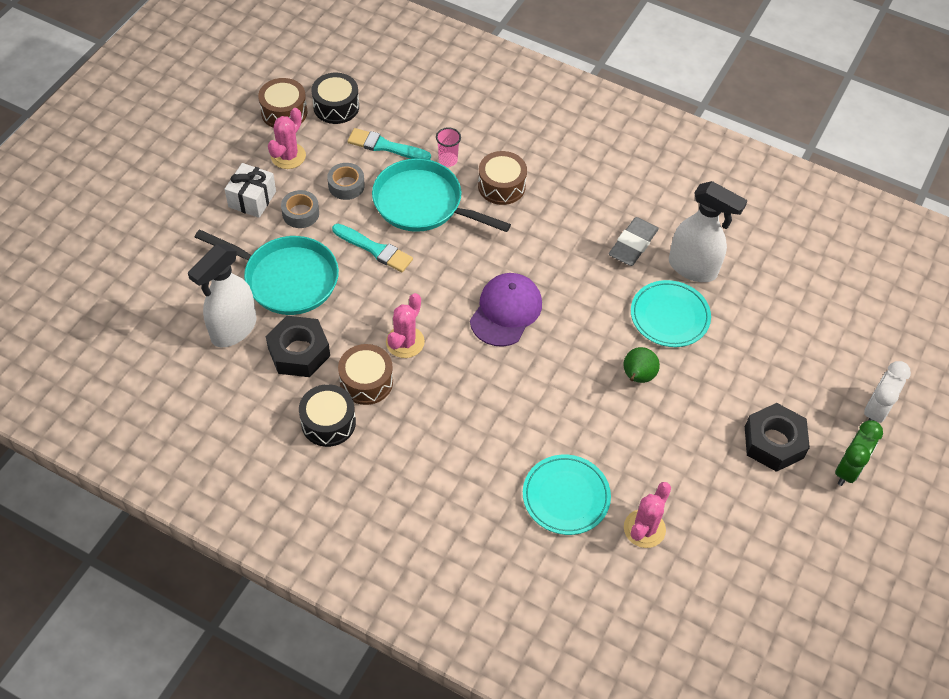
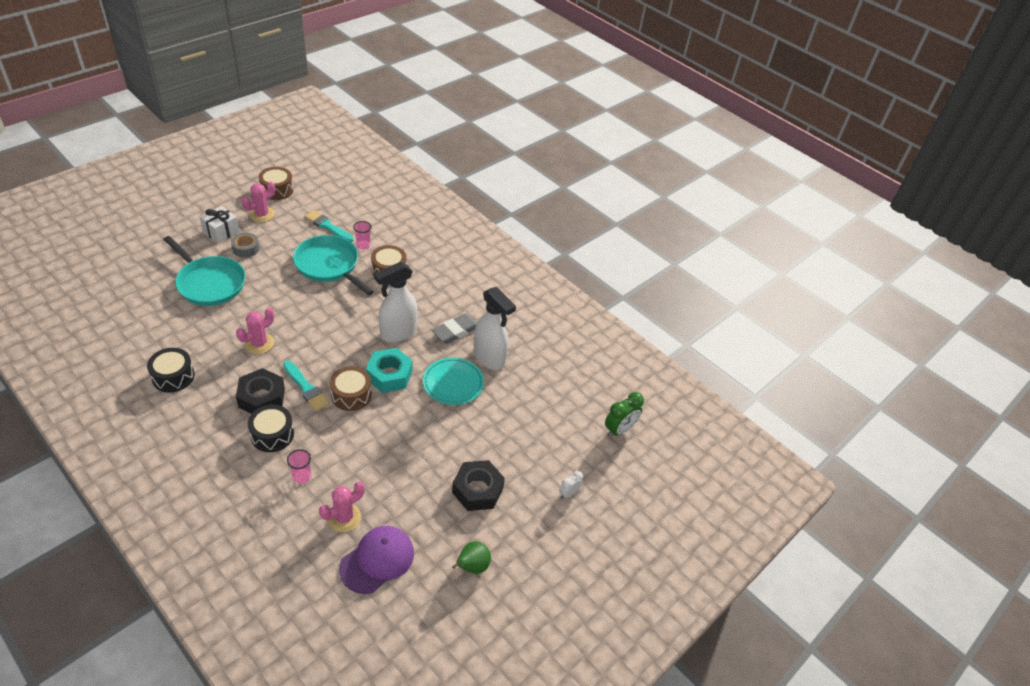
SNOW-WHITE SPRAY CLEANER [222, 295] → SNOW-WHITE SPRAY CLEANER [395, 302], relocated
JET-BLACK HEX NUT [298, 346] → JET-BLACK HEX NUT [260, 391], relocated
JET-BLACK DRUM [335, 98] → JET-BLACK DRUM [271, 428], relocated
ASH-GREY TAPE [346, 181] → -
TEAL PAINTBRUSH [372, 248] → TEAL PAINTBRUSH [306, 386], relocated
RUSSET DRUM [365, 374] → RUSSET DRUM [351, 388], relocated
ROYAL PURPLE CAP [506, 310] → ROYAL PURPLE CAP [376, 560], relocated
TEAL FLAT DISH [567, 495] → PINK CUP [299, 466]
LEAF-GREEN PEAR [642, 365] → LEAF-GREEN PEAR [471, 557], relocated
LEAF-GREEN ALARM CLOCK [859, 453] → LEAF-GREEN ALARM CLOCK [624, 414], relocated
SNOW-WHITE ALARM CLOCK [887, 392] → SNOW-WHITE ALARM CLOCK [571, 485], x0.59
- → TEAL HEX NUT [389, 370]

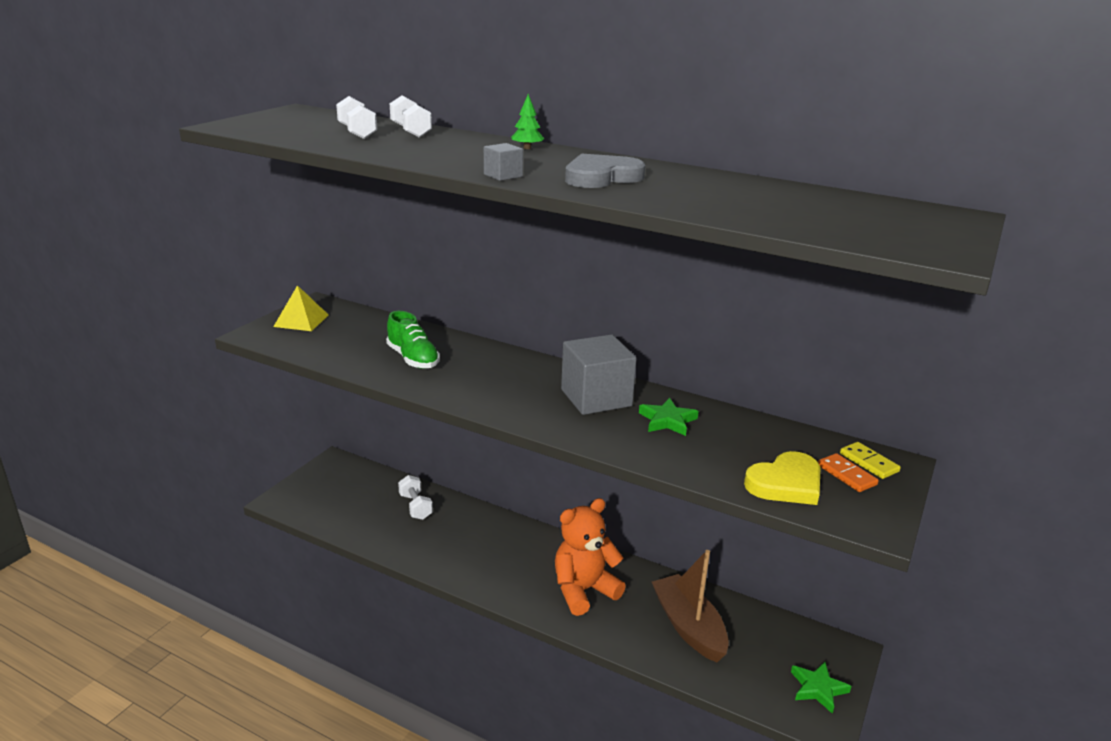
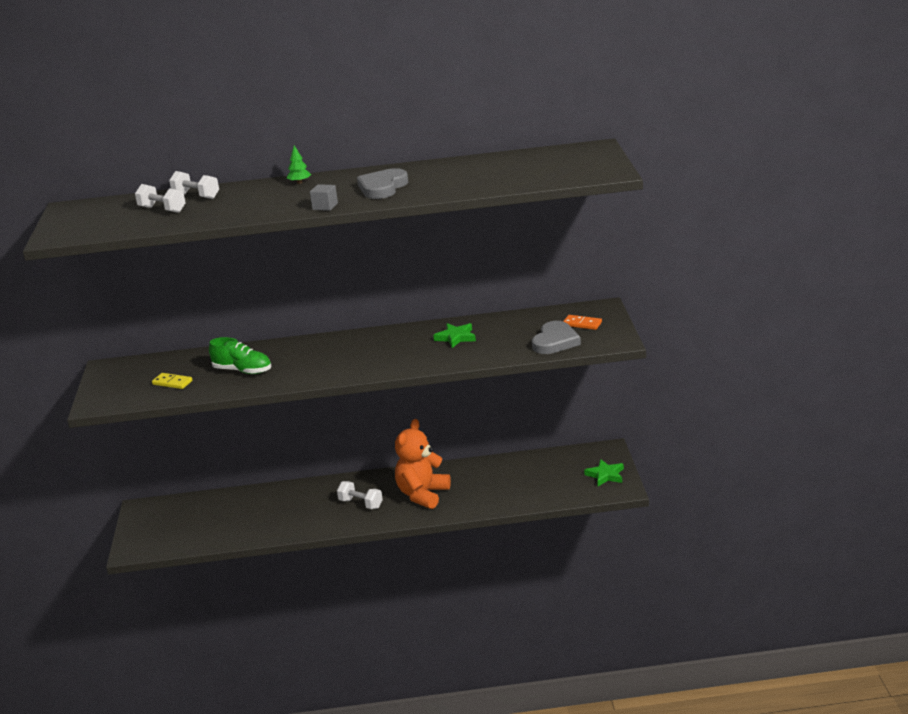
YELLOW SOLID PYRAMID [301, 308] → -
SNOW-WHITE FREE WEIGHT [415, 497] → SNOW-WHITE FREE WEIGHT [360, 495], relocated
ASH-GREY SOLID CUBE [599, 374] → -
RUSSET BOAT [690, 606] → -
YELLOW LOVE HEART [782, 478] → ASH-GREY LOVE HEART [556, 337]
YELLOW DOMINO [870, 460] → YELLOW DOMINO [172, 381], relocated

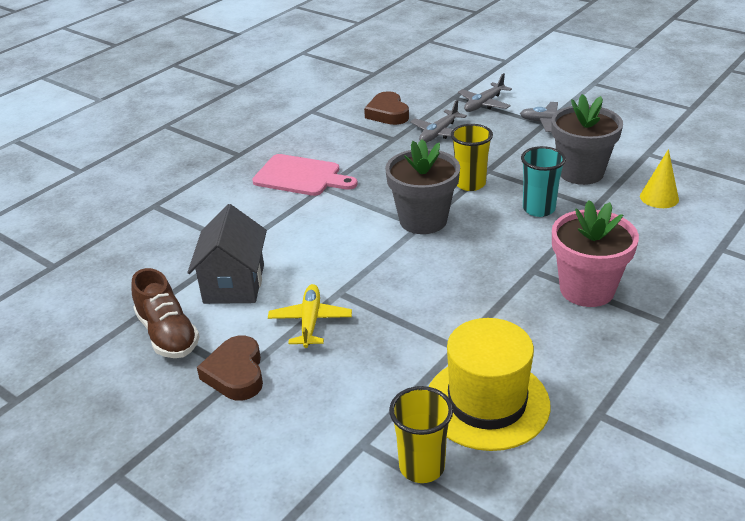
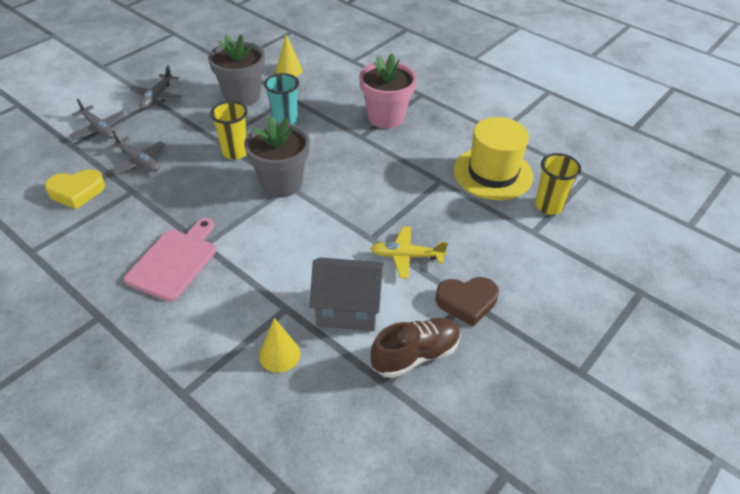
RUSSET LOVE HEART [386, 108] → YELLOW LOVE HEART [75, 189]
- → YELLOW SOLID CONE [280, 345]

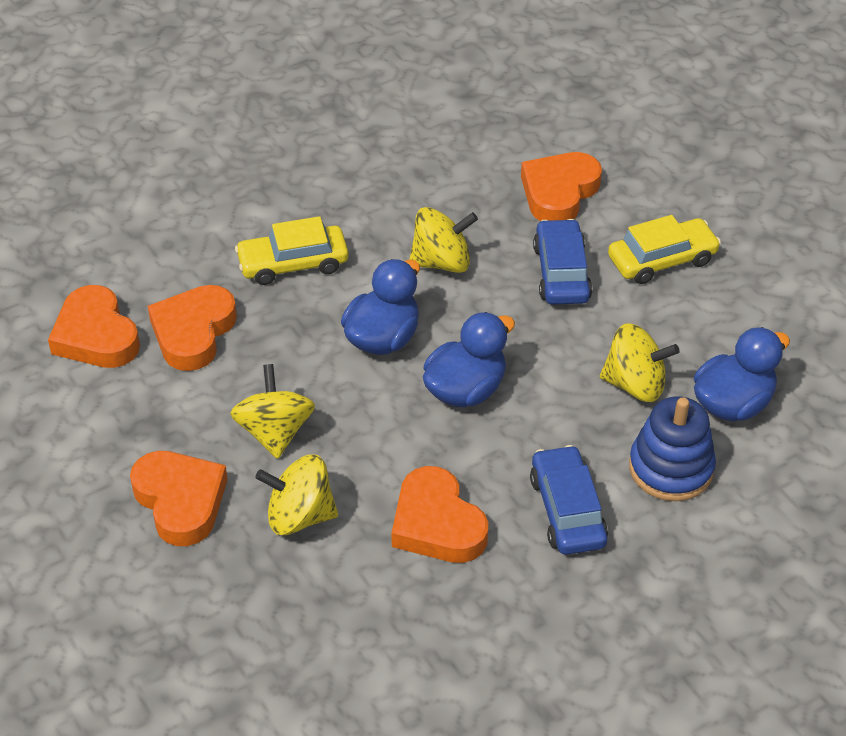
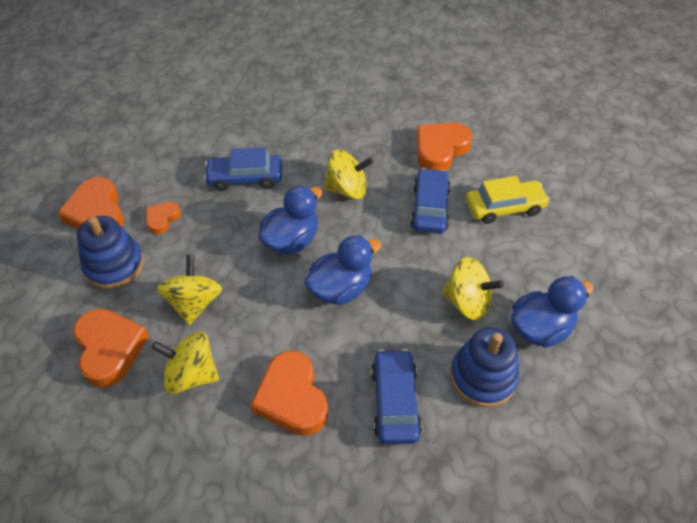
ORANGE-COLOURED LOVE HEART [192, 328] → ORANGE-COLOURED LOVE HEART [163, 218], x0.54
YELLOW TOY CAR [292, 250] → BLUE TOY CAR [243, 169]
- → BLUE STACKING RINGS [110, 252]

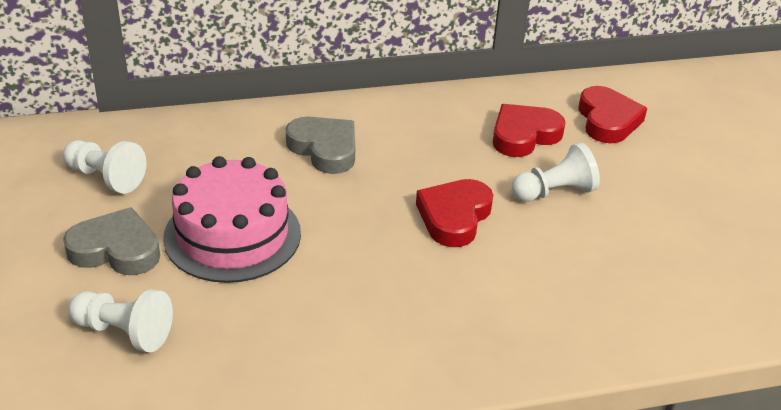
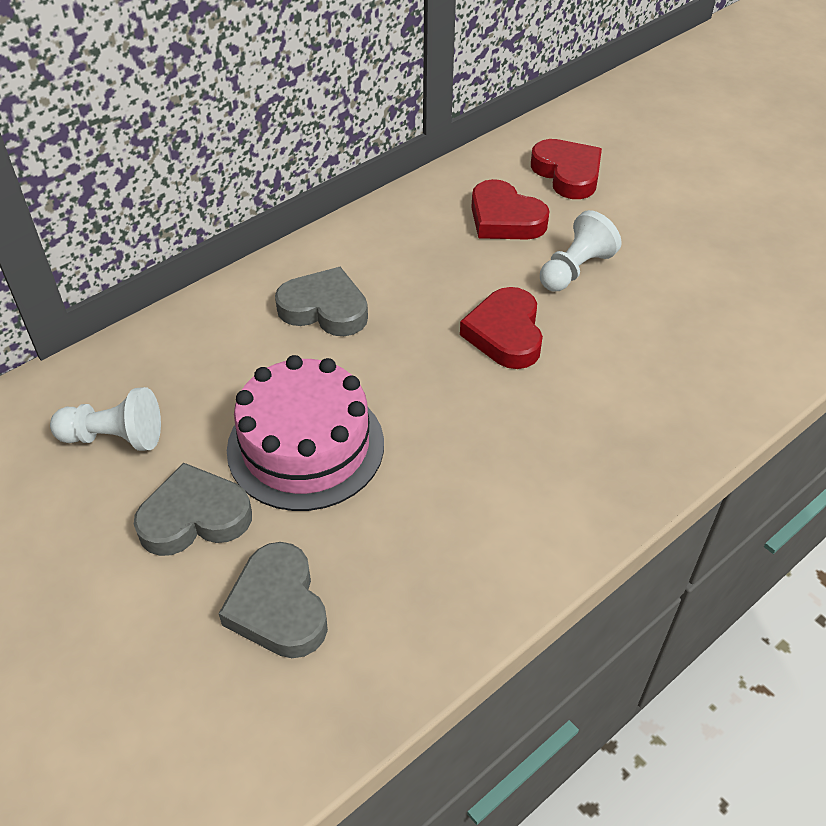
SNOW-WHITE GAME PAWN [120, 320] → ASH-GREY LOVE HEART [273, 600]
CRIMSON LOVE HEART [529, 130] → CRIMSON LOVE HEART [510, 209], 75 degrees counterclockwise

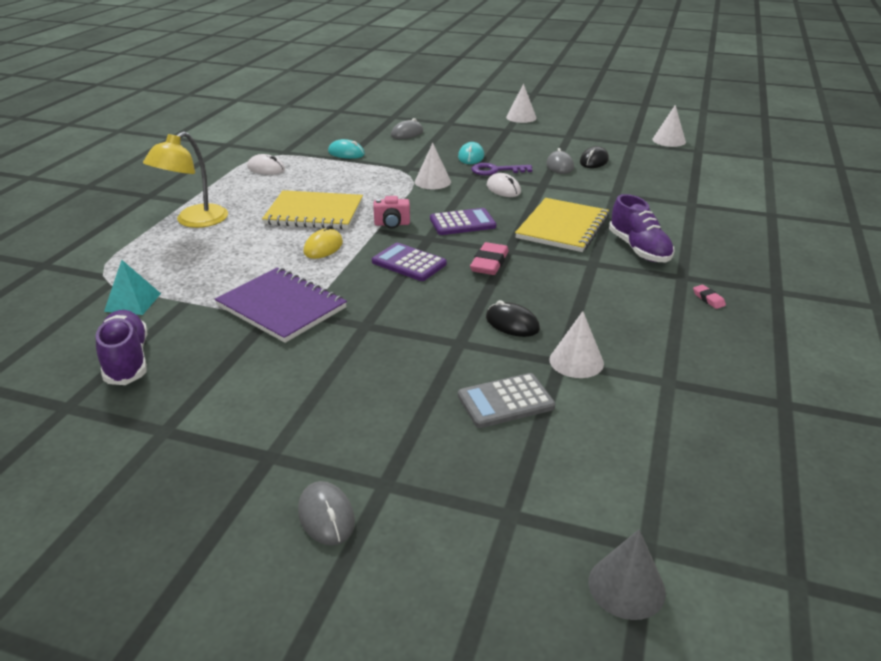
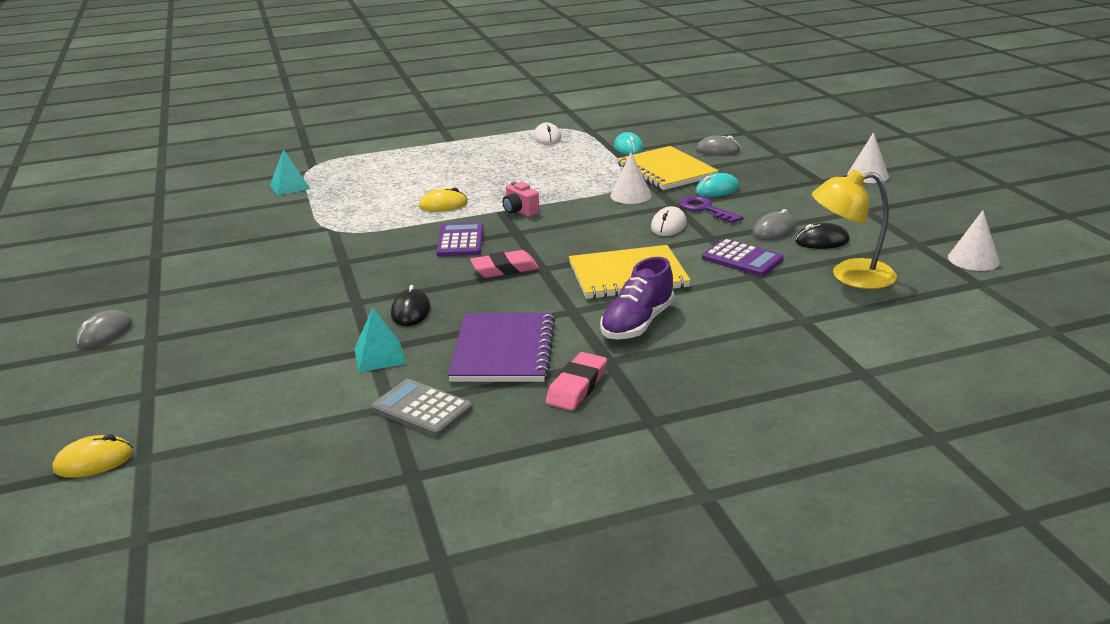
ROYAL PURPLE SNEAKER [121, 347] → -
YELLOW DESK LAMP [185, 180] → YELLOW DESK LAMP [854, 229], relocated
ROYAL PURPLE NOTEBOOK [281, 305] → ROYAL PURPLE NOTEBOOK [501, 347], relocated
YELLOW NOTEBOOK [312, 209] → YELLOW NOTEBOOK [668, 168], relocated
ROYAL PURPLE CALCULATOR [463, 221] → ROYAL PURPLE CALCULATOR [743, 257], relocated
ASH-GREY CALCULATOR [506, 400] → ASH-GREY CALCULATOR [422, 408], relocated
SNOW-WHITE SOLID CONE [576, 344] → TEAL SOLID PYRAMID [380, 340]
ASH-GREY SOLID CONE [627, 574] → YELLOW MOUSE [93, 456]
PINK ERASER [709, 297] → PINK ERASER [576, 381], x1.90

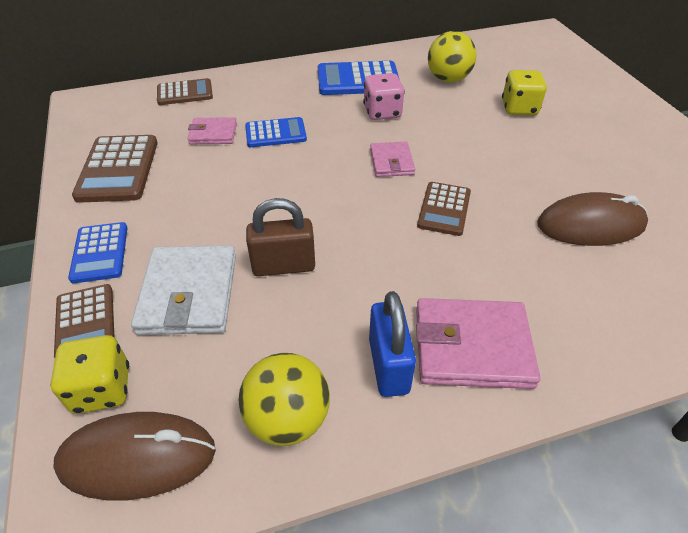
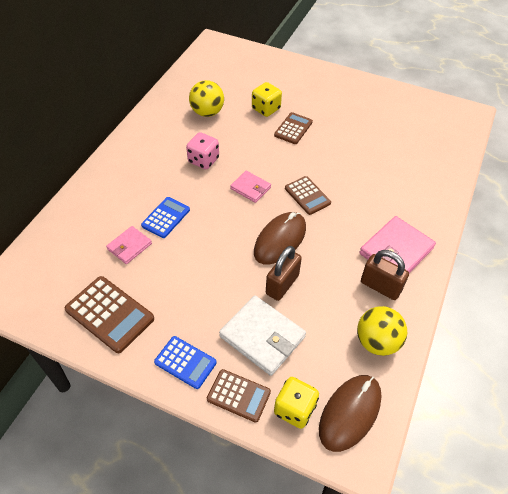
RUSSET CALCULATOR [185, 91] → RUSSET CALCULATOR [293, 128], relocated
BLUE CALCULATOR [359, 78] → -
BLUE PADLOCK [392, 344] → RUSSET PADLOCK [385, 275]
RUSSET MOUSE [592, 219] → RUSSET MOUSE [280, 238], relocated

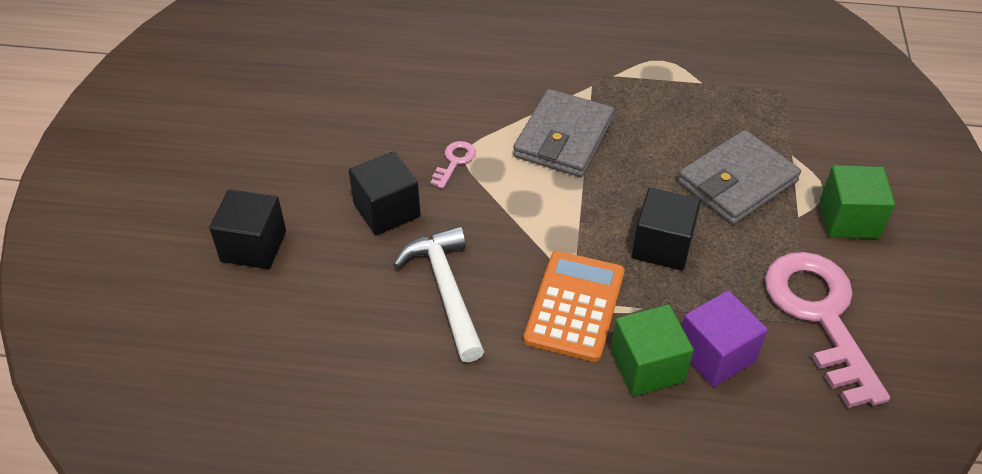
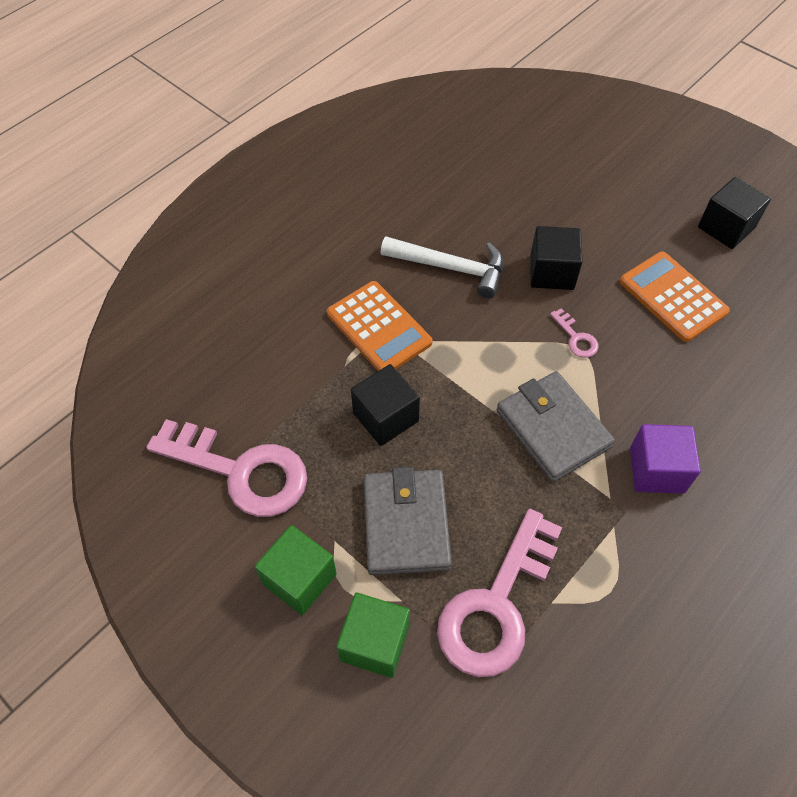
JET-BLACK SOLID CUBE [247, 229] → JET-BLACK SOLID CUBE [734, 213], relocated
LEAF-GREEN SOLID CUBE [652, 350] → LEAF-GREEN SOLID CUBE [373, 635], relocated
ROYAL PURPLE SOLID CUBE [724, 339] → ROYAL PURPLE SOLID CUBE [665, 459], relocated
- → PINK DOOR KEY [499, 593]
- → ORANGE-COLOURED CALCULATOR [675, 296]

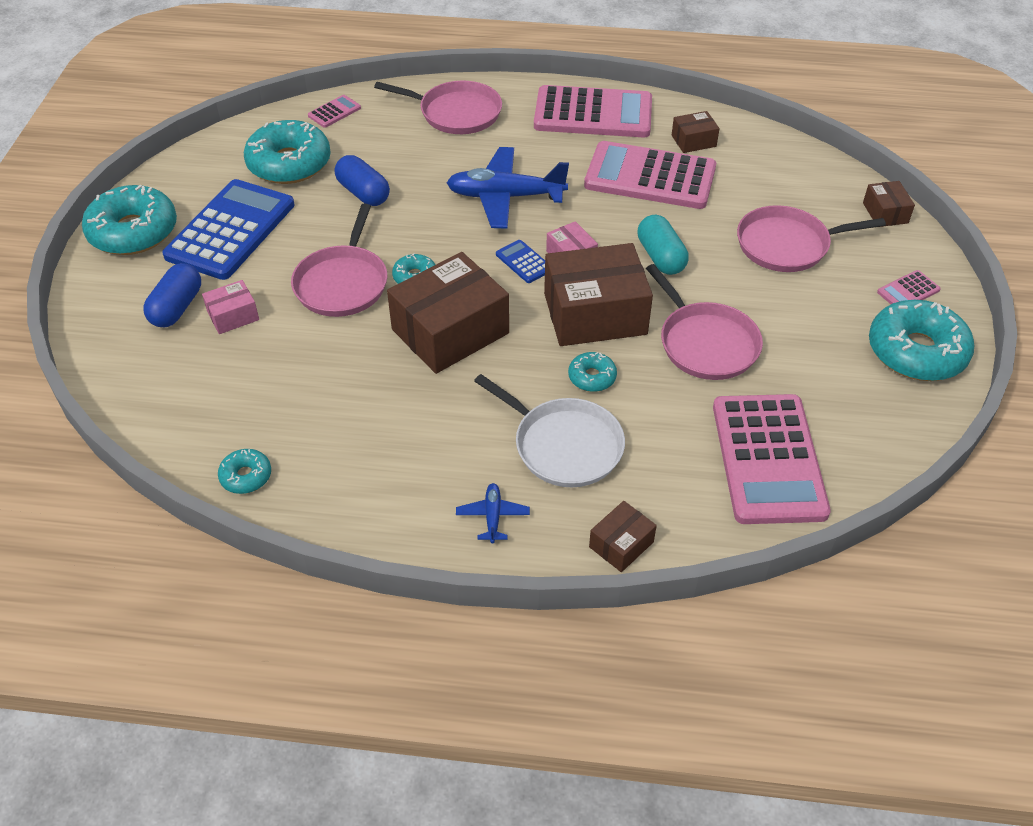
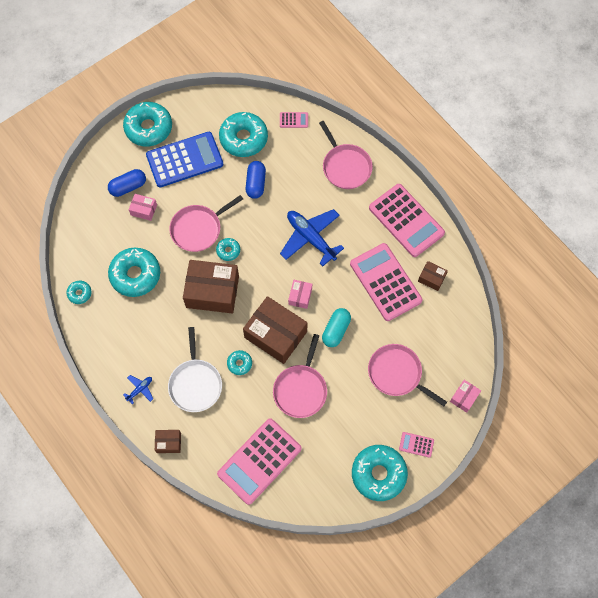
BLUE CALCULATOR [520, 261] → -
RUSSET PACKAGE [889, 204] → PINK PACKAGE [465, 396]
- → TEAL DOUGHNUT [134, 272]

